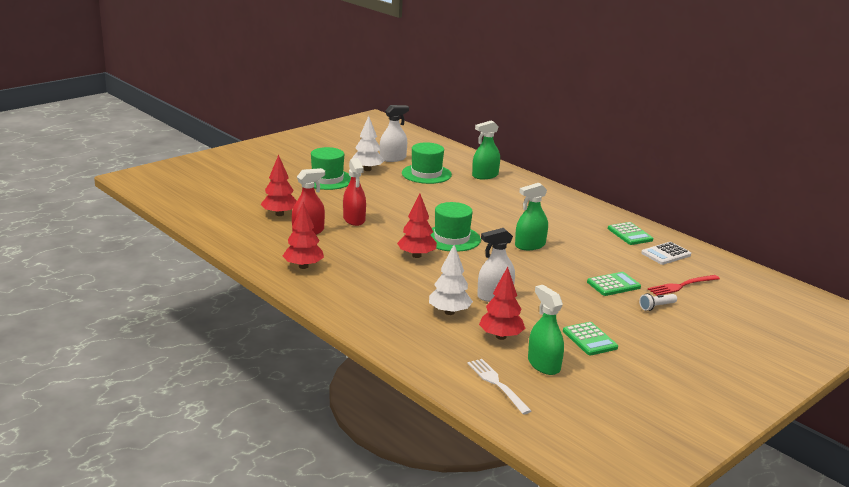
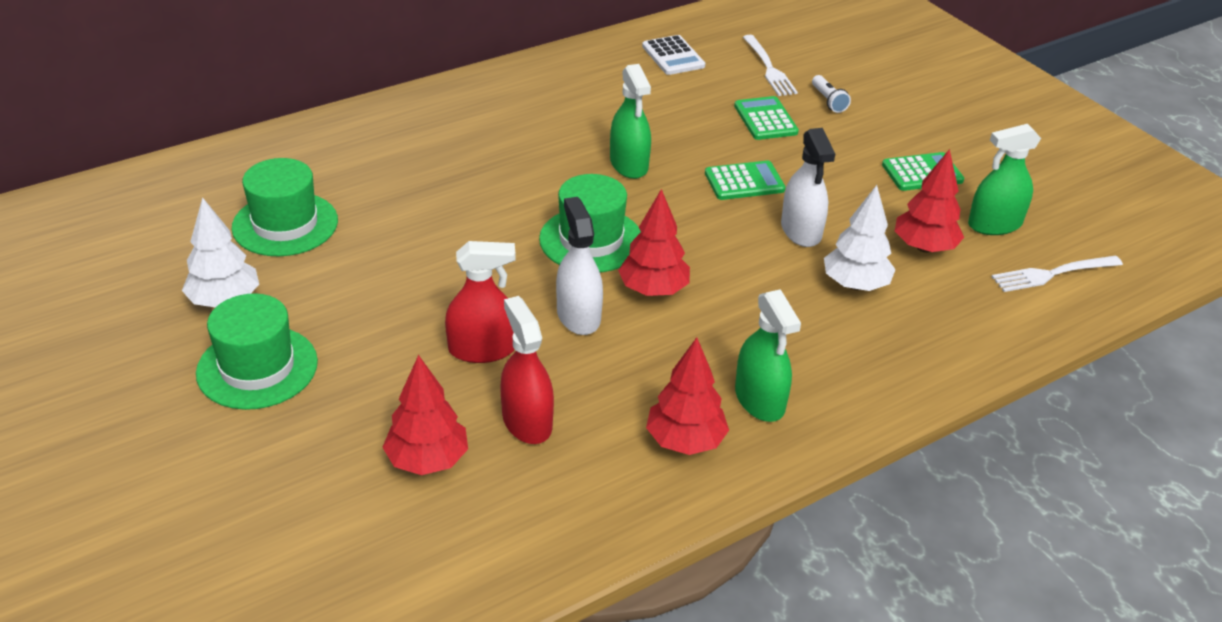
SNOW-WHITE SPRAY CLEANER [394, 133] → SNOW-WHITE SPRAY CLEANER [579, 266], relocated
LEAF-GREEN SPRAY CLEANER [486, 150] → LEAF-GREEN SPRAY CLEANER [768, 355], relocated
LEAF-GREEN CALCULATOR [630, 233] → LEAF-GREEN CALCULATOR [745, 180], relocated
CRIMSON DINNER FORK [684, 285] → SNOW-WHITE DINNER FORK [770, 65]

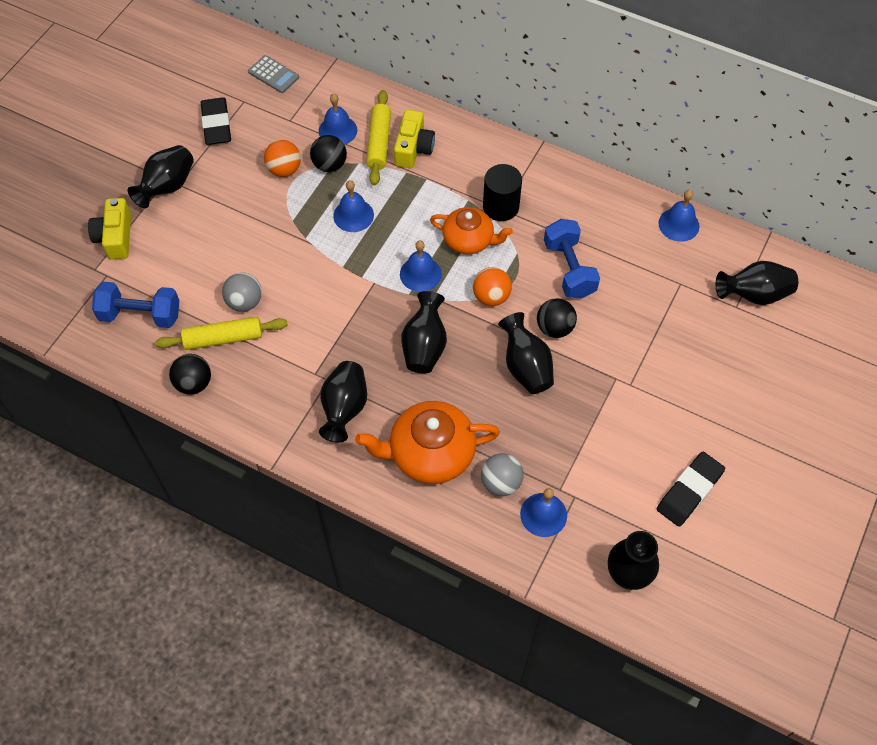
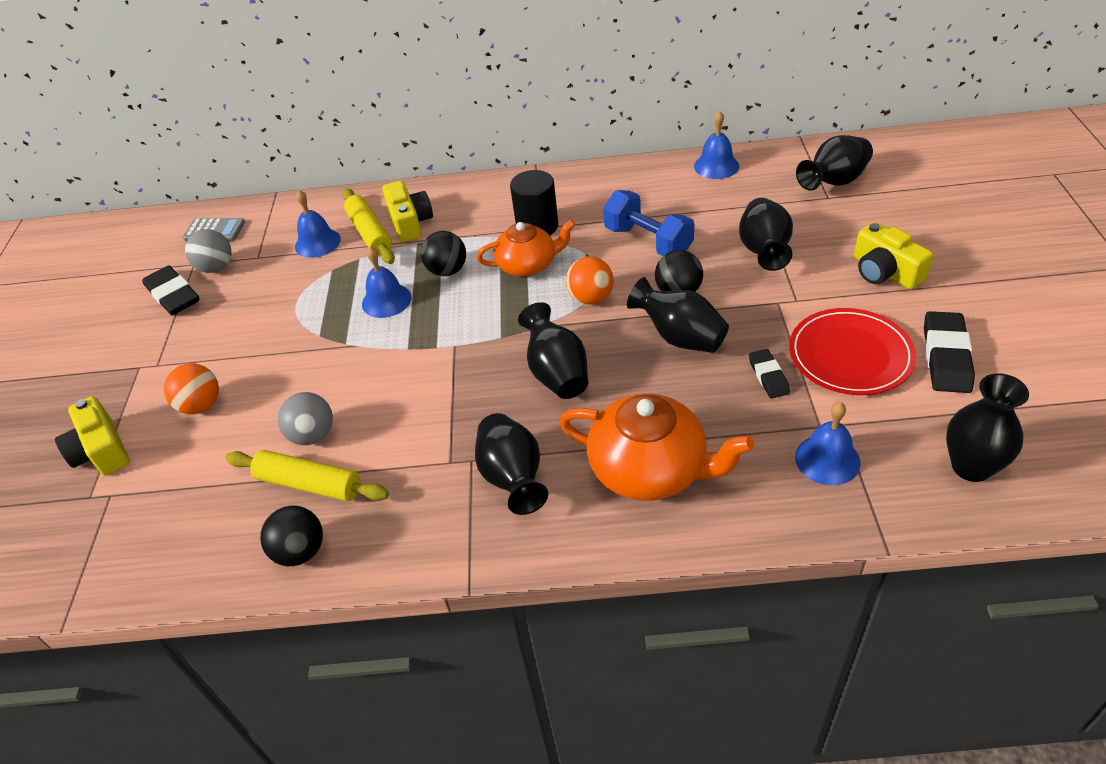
BLUE FREE WEIGHT [135, 304] → -
JET-BLACK FLOWER VASE [161, 176] → JET-BLACK FLOWER VASE [766, 234], relocated
YELLOW DOUGH ROLLER [221, 333] → YELLOW DOUGH ROLLER [307, 476], 60 degrees clockwise
ORANGE-COLOURED BALL [282, 158] → ORANGE-COLOURED BALL [191, 389], relocated
JET-BLACK BALL [328, 153] → JET-BLACK BALL [443, 253], relocated
ORANGE-COLOURED CHINA TEAPOT [427, 442] → ORANGE-COLOURED CHINA TEAPOT [656, 447], 120 degrees counterclockwise
BLUE HAND BELL [421, 266] → -
ASH-GREY BALL [502, 474] → ASH-GREY BALL [208, 251], relocated
- → JET-BLACK ERASER [769, 373]
- → CRIMSON FLAT DISH [852, 351]
- → YELLOW CAMERA [893, 255]

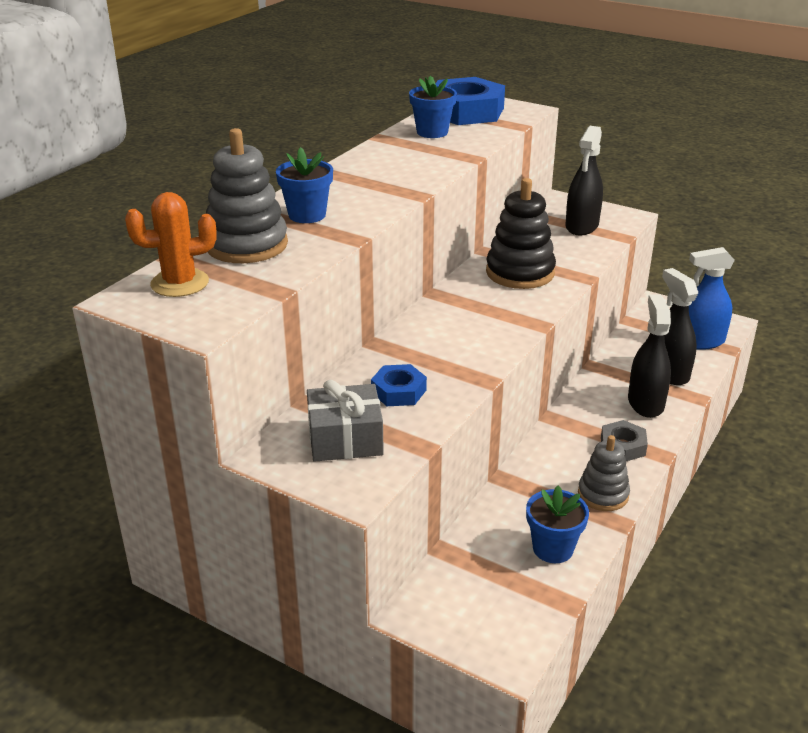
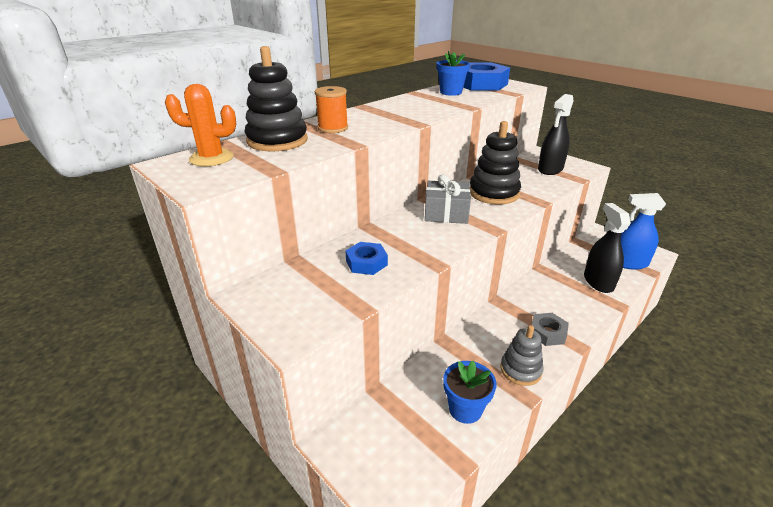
ASH-GREY STACKING RINGS [247, 195] → JET-BLACK STACKING RINGS [276, 98]
BLUE FLOWER POT [304, 185] → ORANGE-COLOURED SPOOL [331, 109]
ASH-GREY GIFT [345, 421] → ASH-GREY GIFT [448, 199], relocated
JET-BLACK SPRAY CLEANER [649, 356] → -

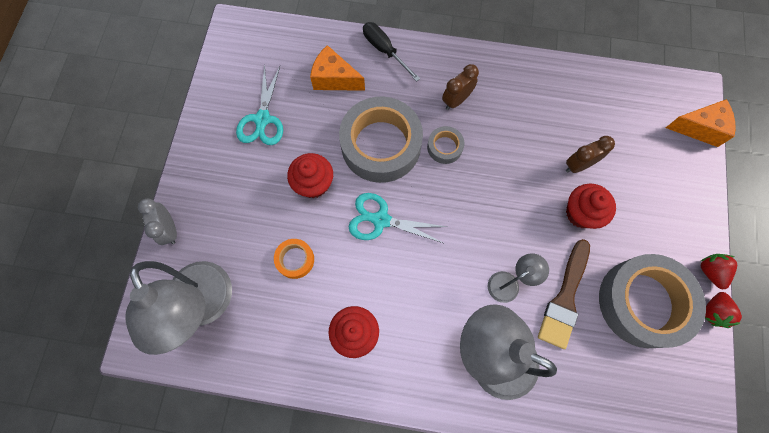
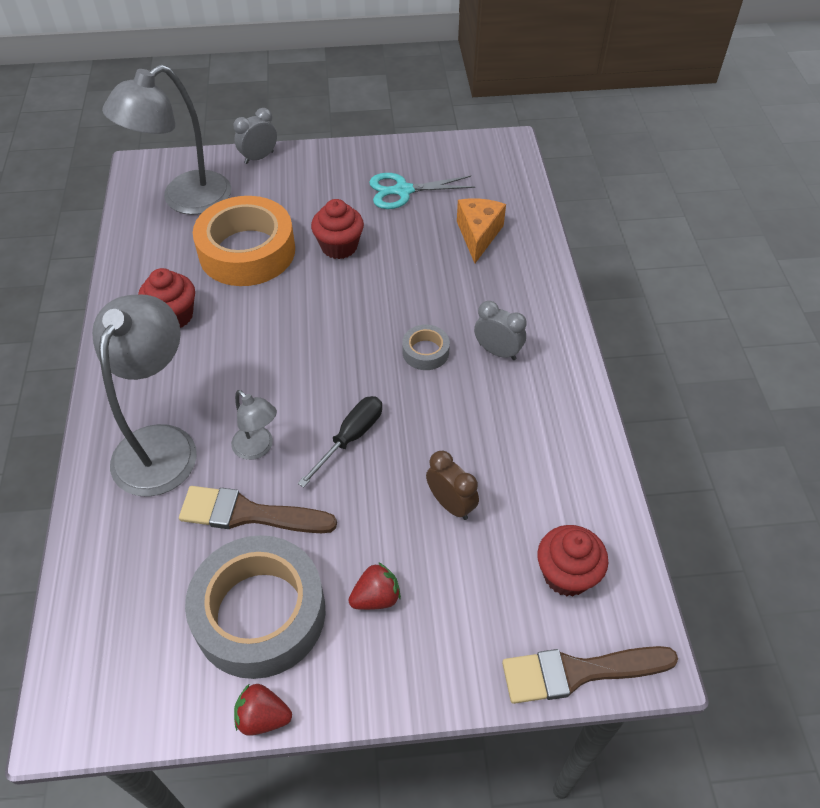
ORANGE-COLOURED TAPE [294, 259] → ORANGE-COLOURED TAPE [244, 241], x2.25
ASH-GREY TAPE [381, 140] → -
TEAL SCISSORS [398, 218] → -
JET-BLACK SCREWDRIVER [391, 52] → JET-BLACK SCREWDRIVER [340, 442], relocated
RUSSET ALARM CLOCK [460, 87] → ASH-GREY ALARM CLOCK [500, 330]
CRIMSON CUPCAKE [591, 206] → CRIMSON CUPCAKE [573, 560], relocated
ORANGE-COLOURED PIECE OF CHEESE [701, 123] → RUSSET PAINTBRUSH [590, 675]
CRIMSON BERRY [719, 271] → CRIMSON BERRY [374, 586], relocated

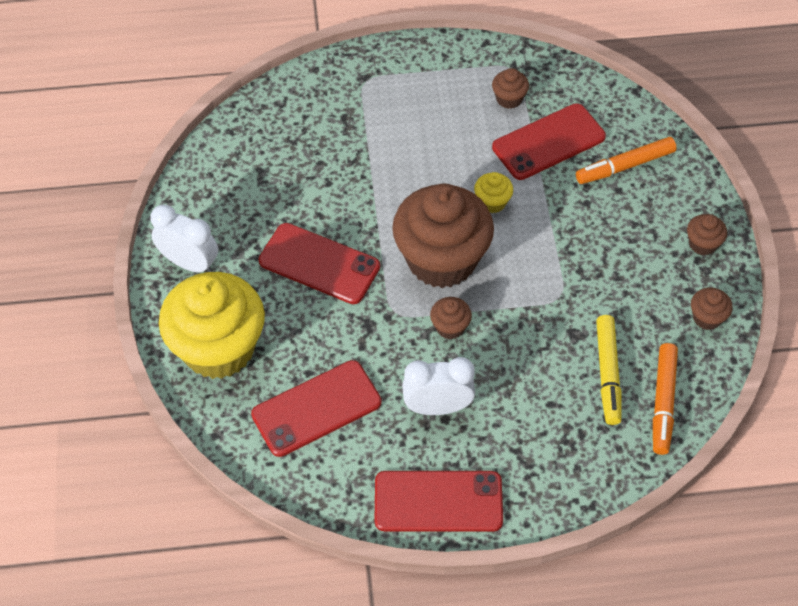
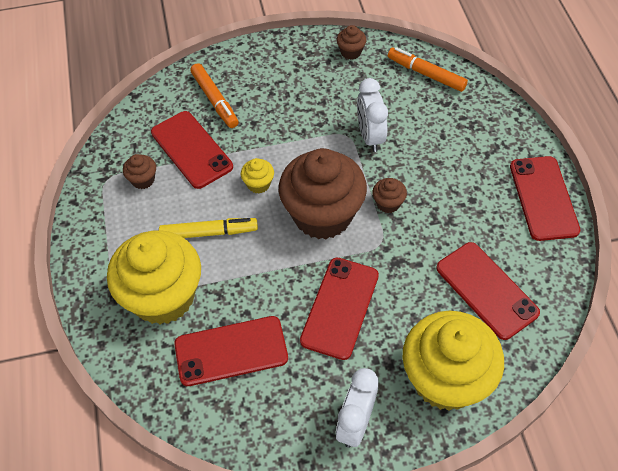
SNOW-WHITE ALARM CLOCK [438, 386] → SNOW-WHITE ALARM CLOCK [372, 115], relocated
YELLOW FELT PEN [608, 370] → YELLOW FELT PEN [208, 228], relocated
ORANGE-COLOURED FELT PEN [665, 399] → ORANGE-COLOURED FELT PEN [428, 69], 150 degrees counterclockwise
RUSSET CUPCAKE [707, 234] → -
- → YELLOW CUPCAKE [154, 277]
- → CRIMSON MOBILE PHONE [231, 351]

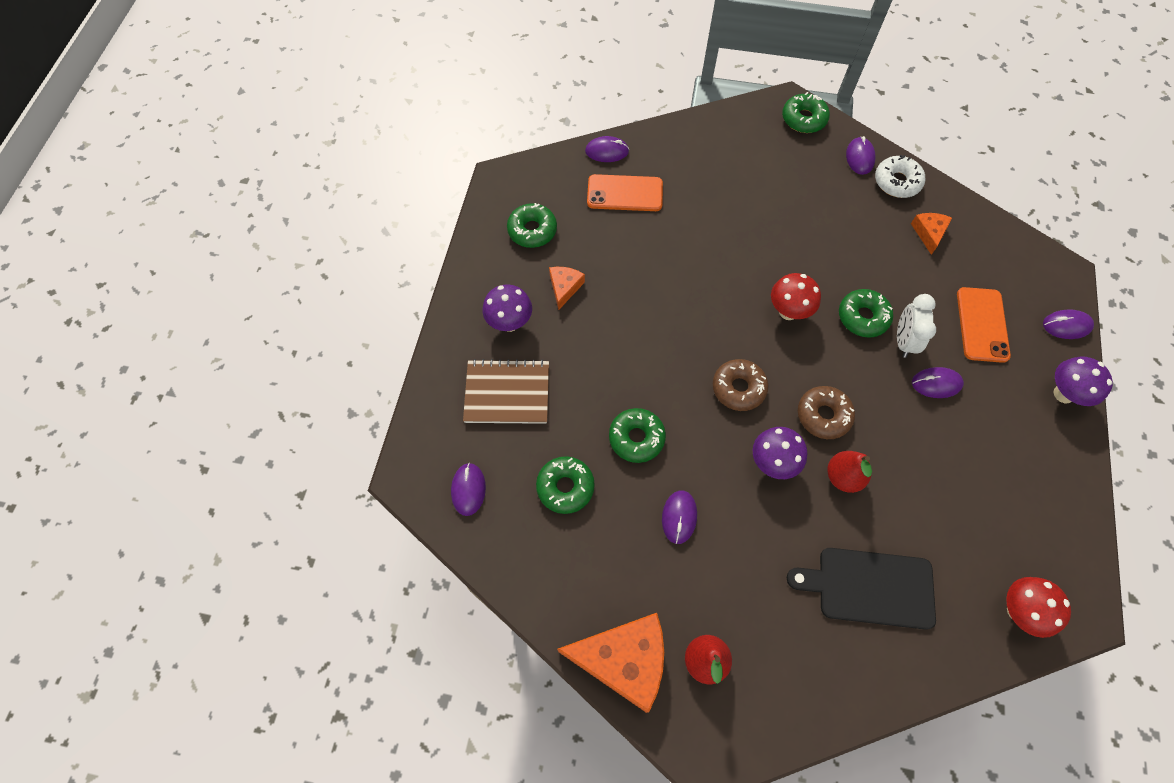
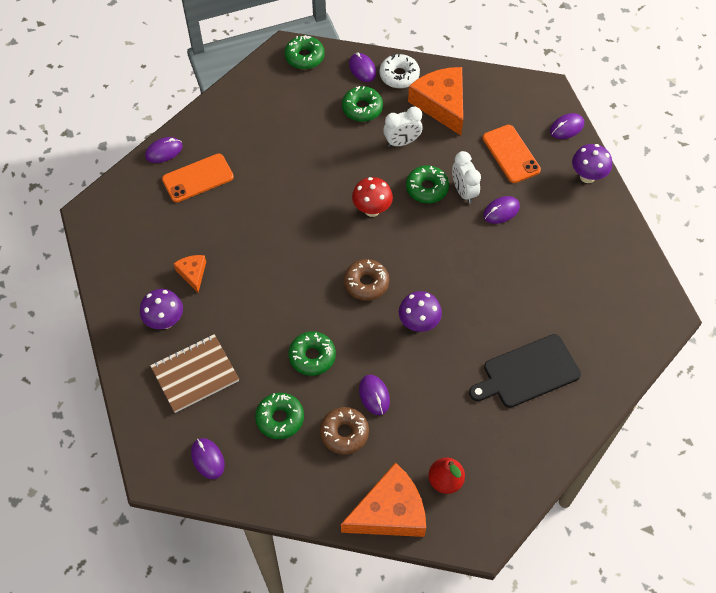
LEAF-GREEN DOUGHNUT [532, 225] → LEAF-GREEN DOUGHNUT [362, 104], relocated
RUSSET DOUGHNUT [826, 412] → RUSSET DOUGHNUT [344, 431], relocated
CRIMSON PEAR [849, 472] → -
ORANGE-COLOURED PIECE OF CHEESE [931, 234] → ORANGE-COLOURED PIECE OF CHEESE [435, 101], x2.02
CRIMSON MUSHROOM [1038, 607] → -
- → SNOW-WHITE ALARM CLOCK [402, 127]

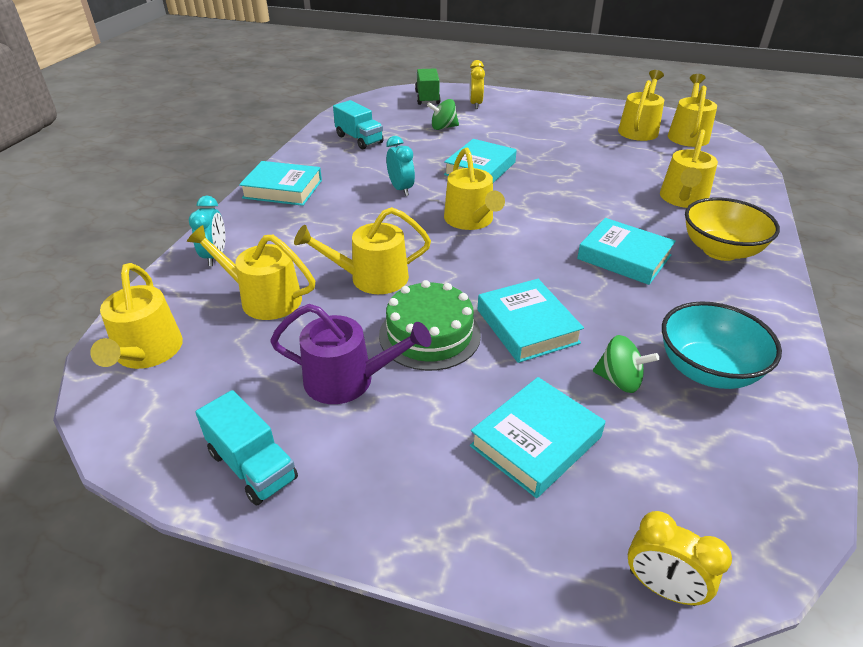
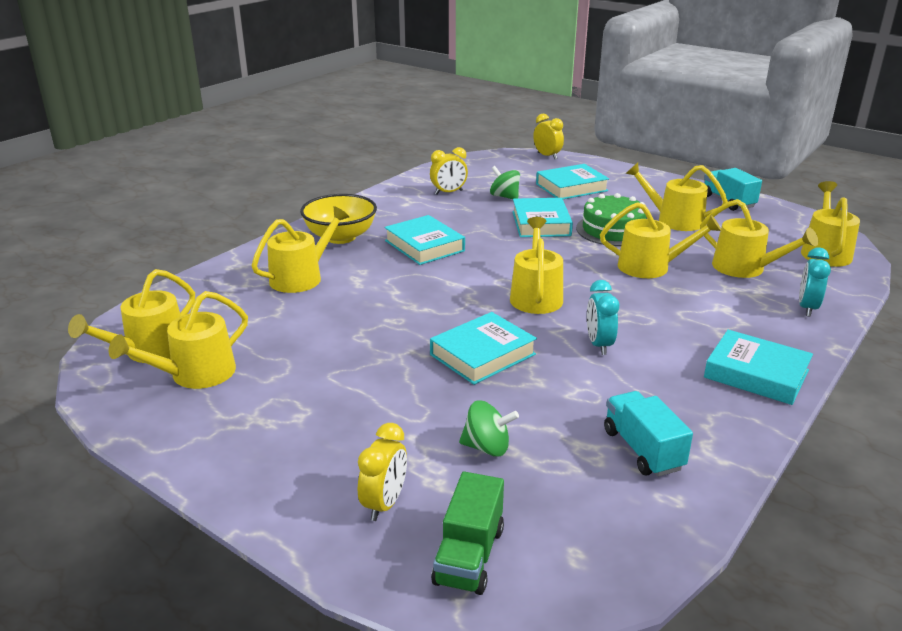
ROYAL PURPLE WATERING POT [350, 354] → YELLOW WATERING POT [676, 197]
TEAL DEEP DISH [722, 345] → YELLOW ALARM CLOCK [449, 171]

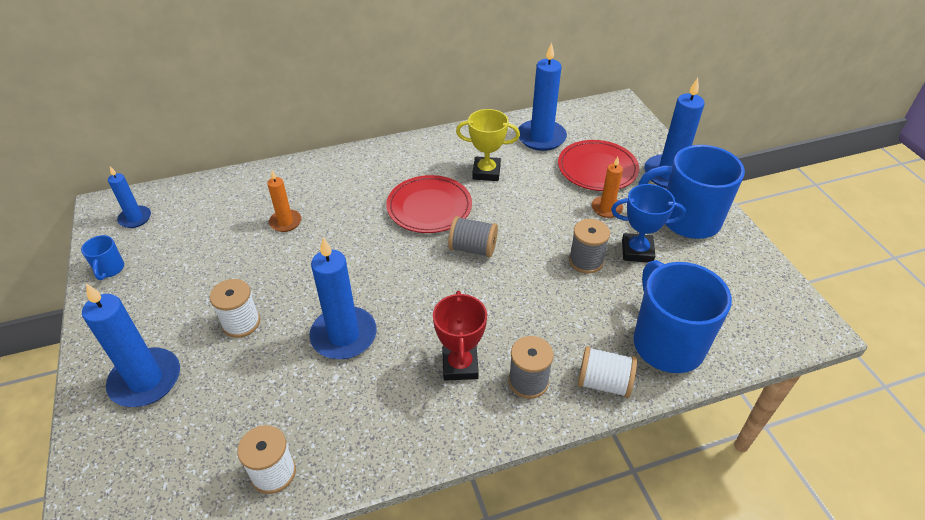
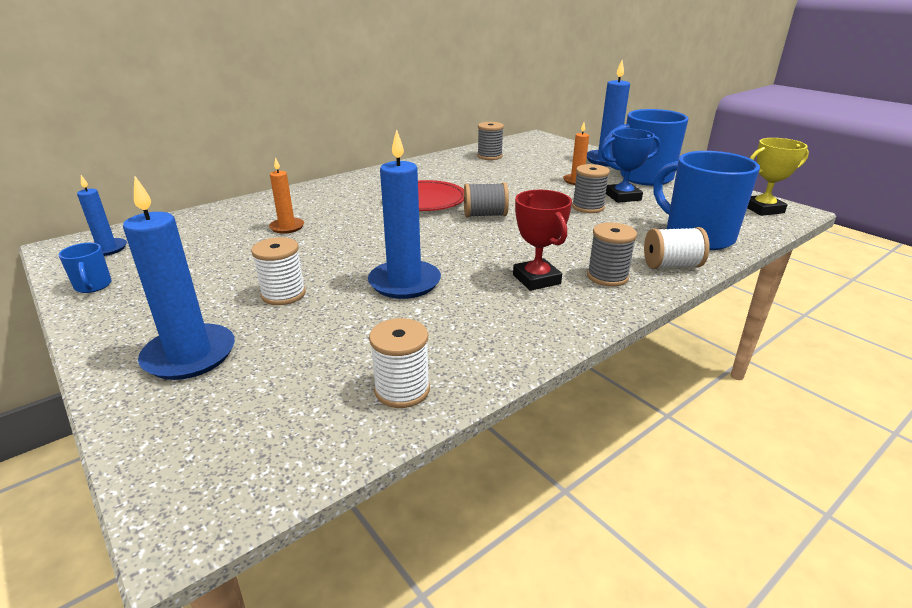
YELLOW TROPHY [488, 145] → YELLOW TROPHY [778, 177], relocated
BLUE CANDLE [542, 96] → ASH-GREY SPOOL [490, 141]
CRIMSON FLAT DISH [598, 165] → -

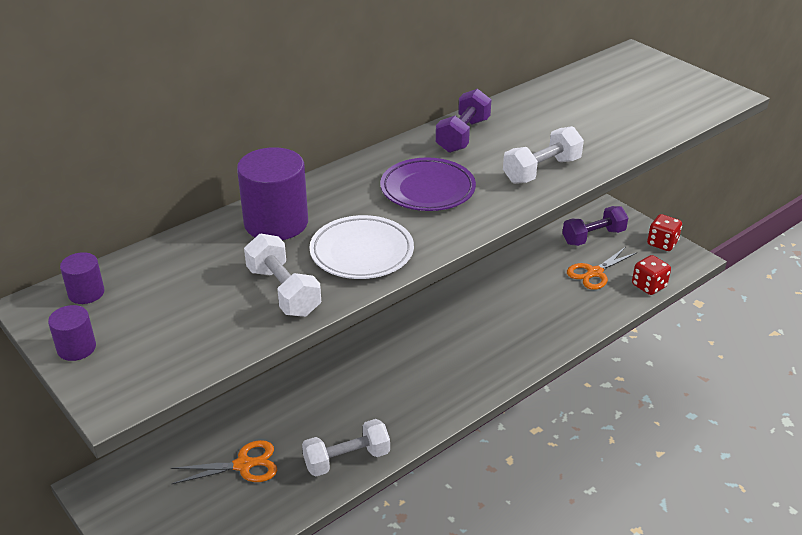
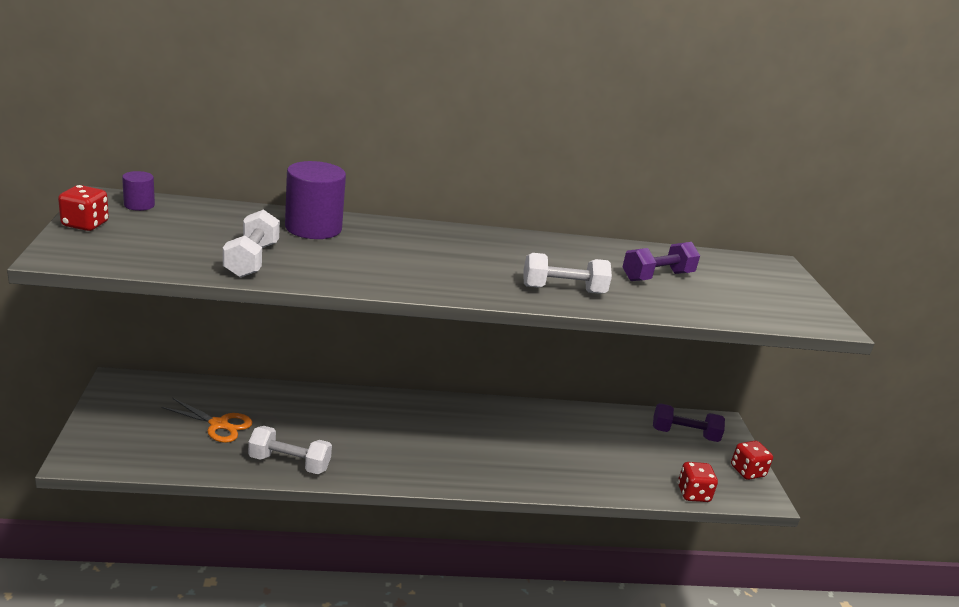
ROYAL PURPLE SOLID CYLINDER [72, 333] → CRIMSON GAME DIE [83, 208]
SNOW-WHITE FLAT DISH [361, 247] → -
ROYAL PURPLE FLAT DISH [428, 184] → -
ROYAL PURPLE FREE WEIGHT [463, 121] → ROYAL PURPLE FREE WEIGHT [661, 261], relocated
ORANGE-COLOURED SCISSORS [602, 268] → -

